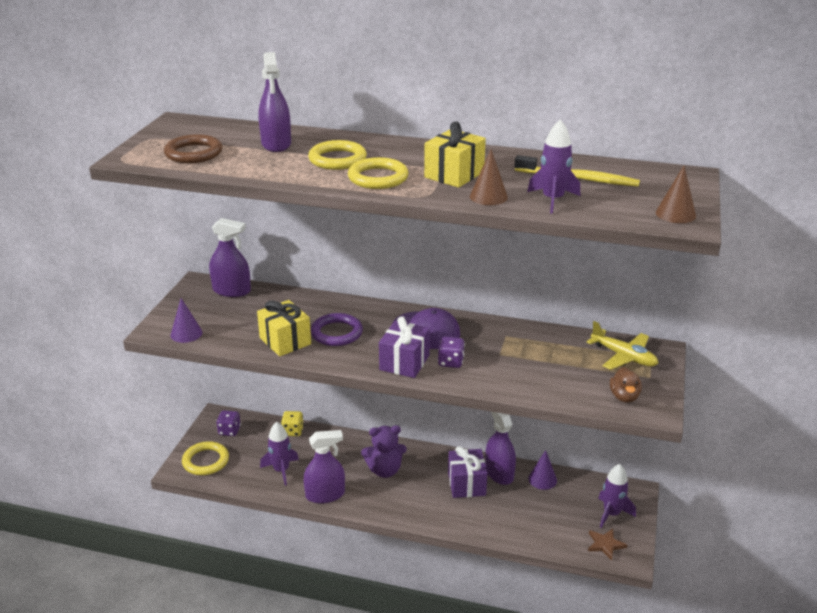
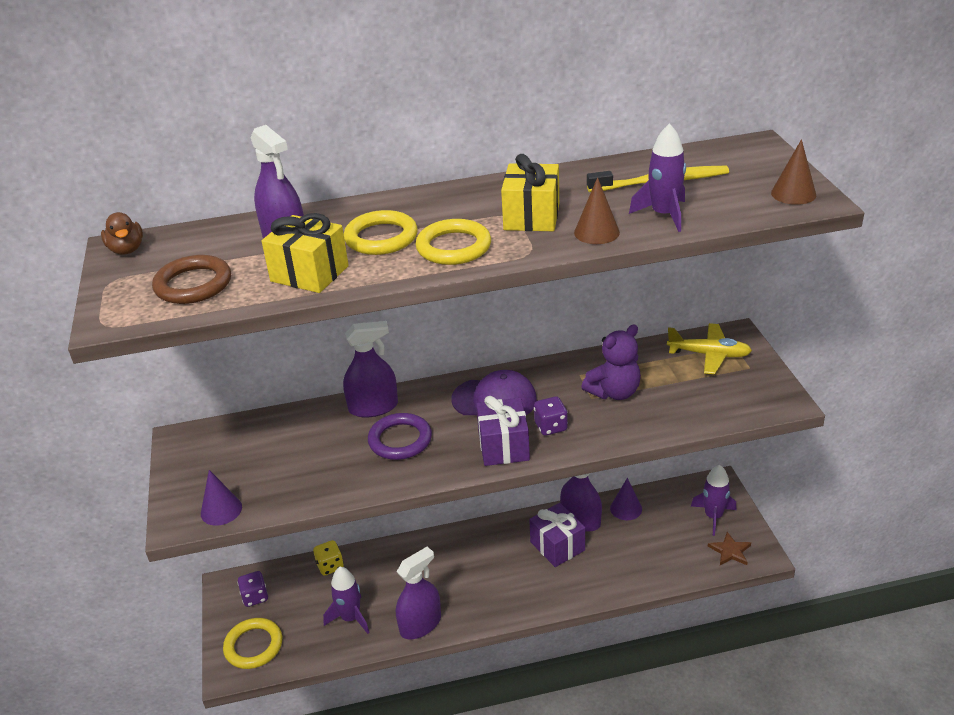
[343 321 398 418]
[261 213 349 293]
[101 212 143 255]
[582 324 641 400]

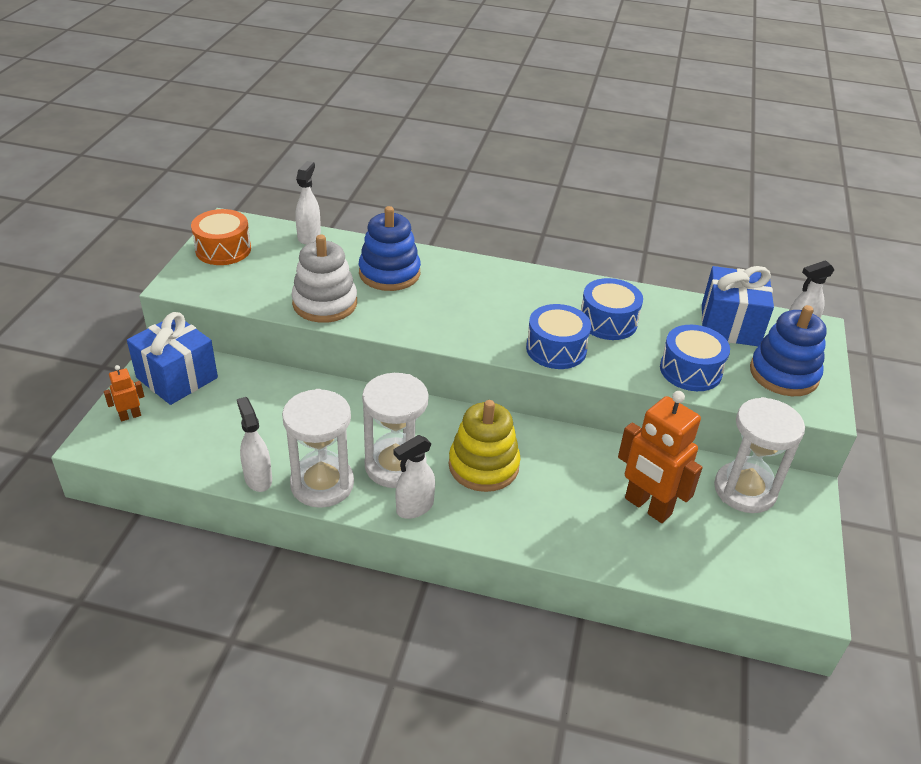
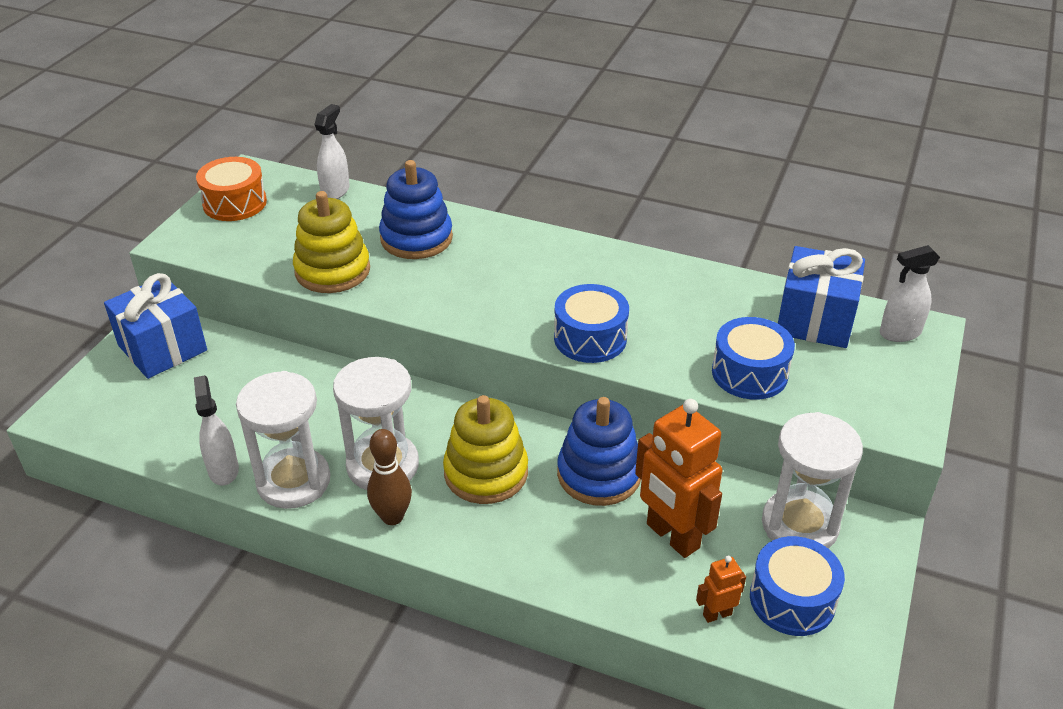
[293 191 370 293]
[750 536 845 636]
[557 397 641 506]
[696 556 746 623]
[367 429 412 525]

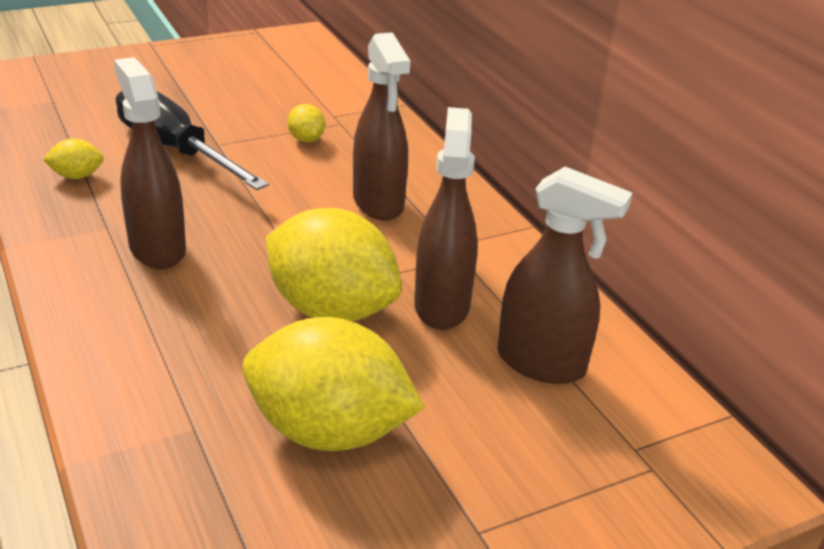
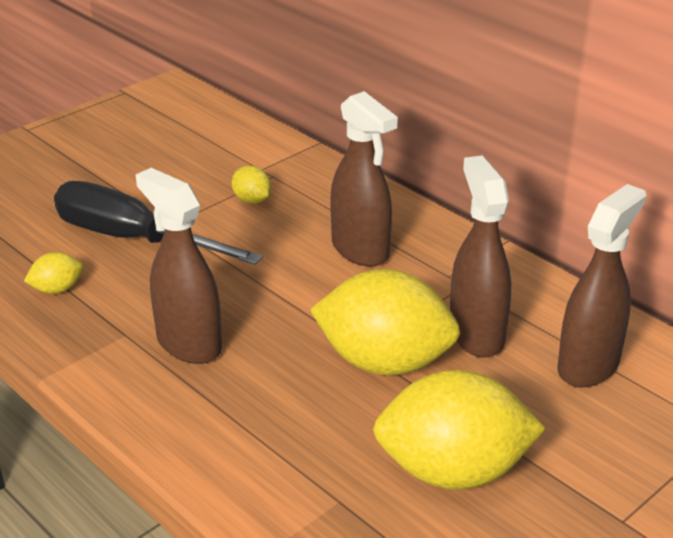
[557 184 646 388]

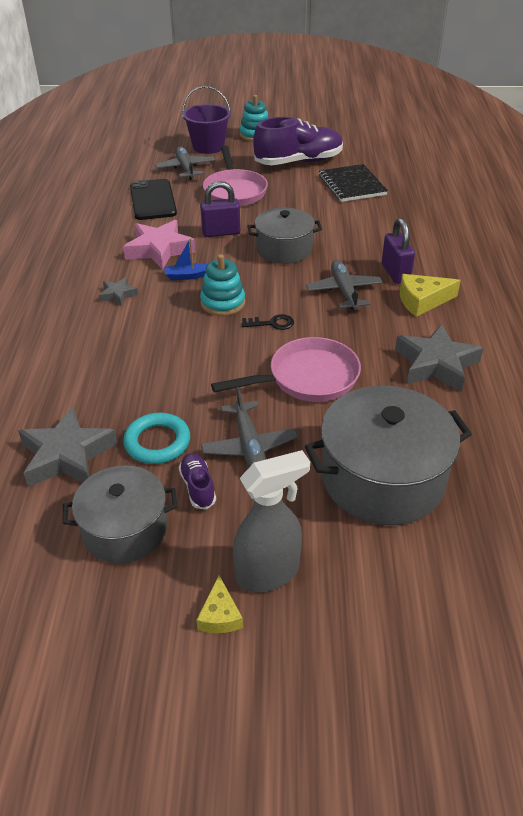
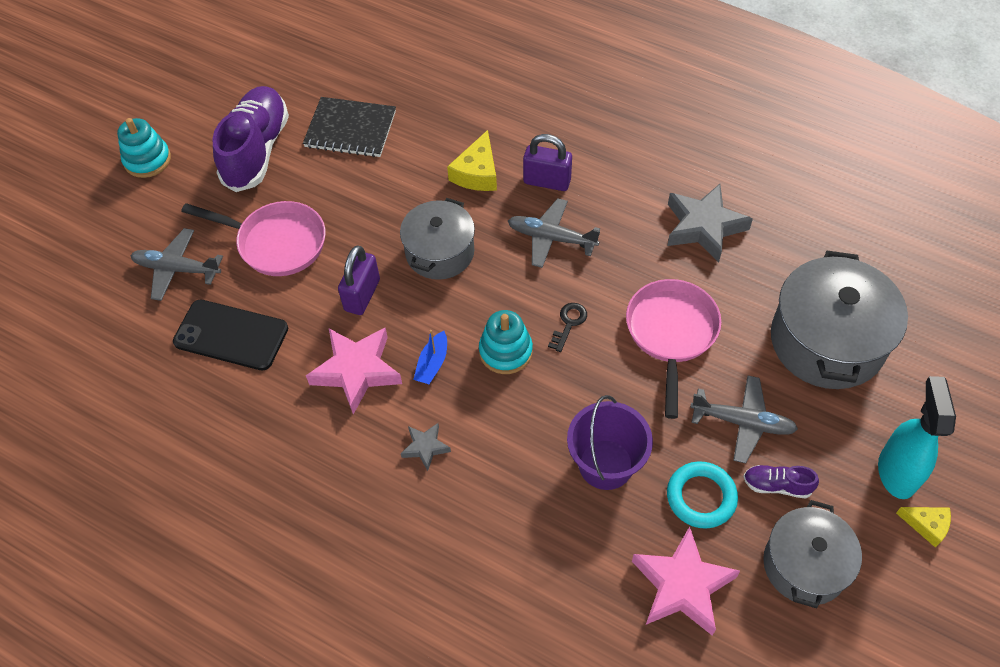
[567 395 653 490]
[447 130 497 191]
[632 526 740 636]
[878 376 956 499]

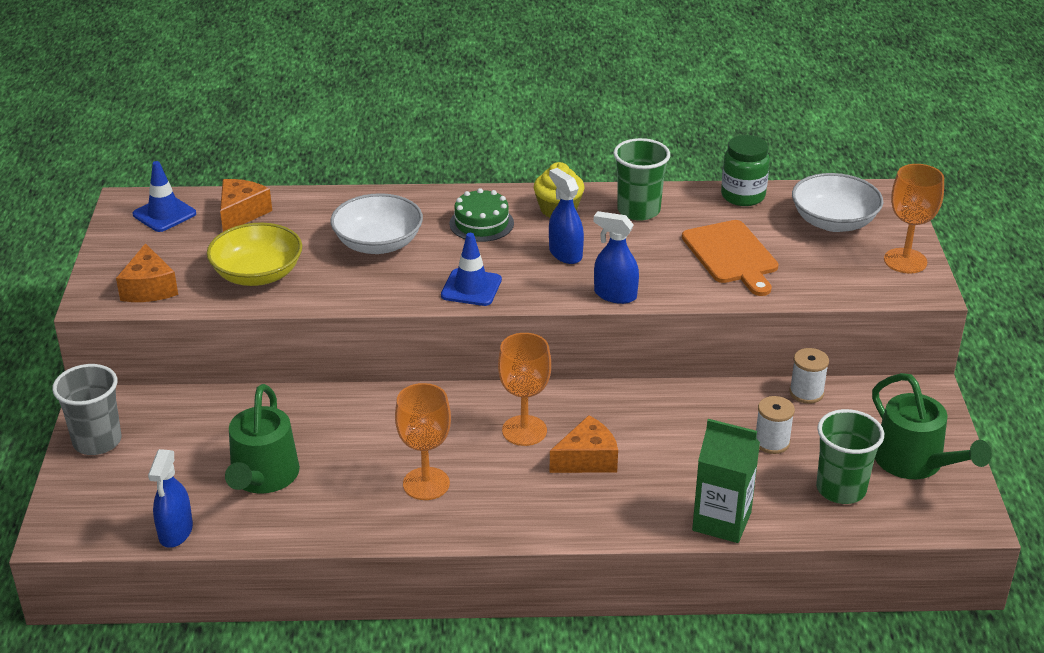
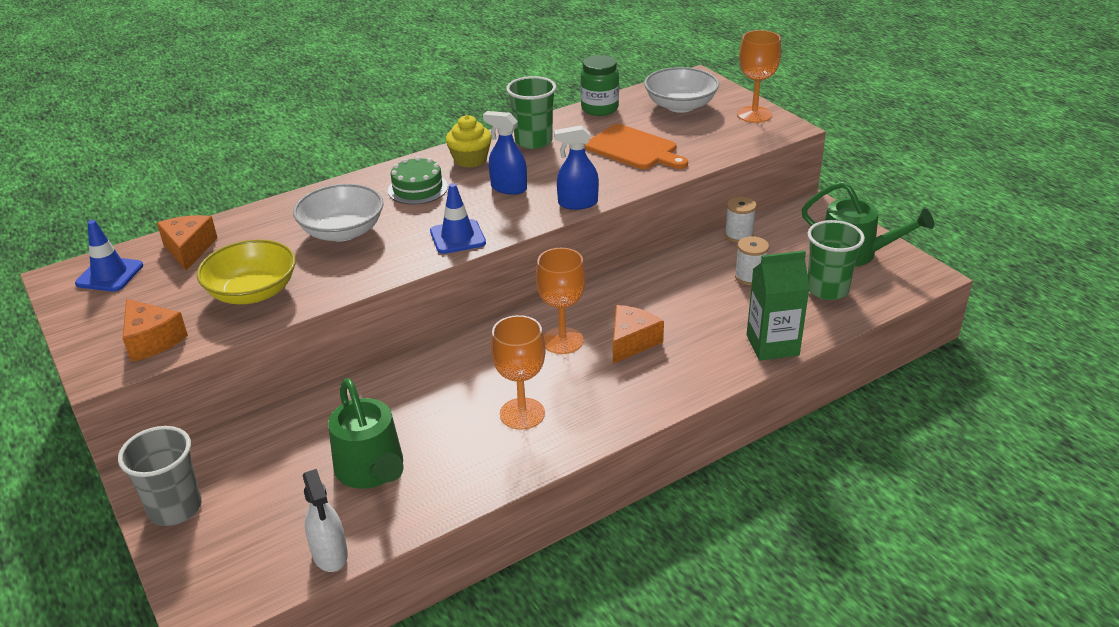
[303 469 348 572]

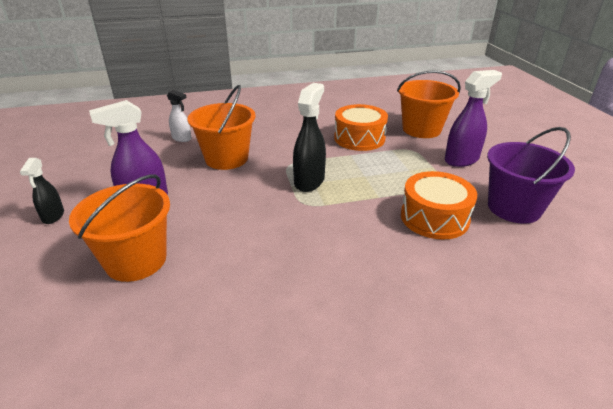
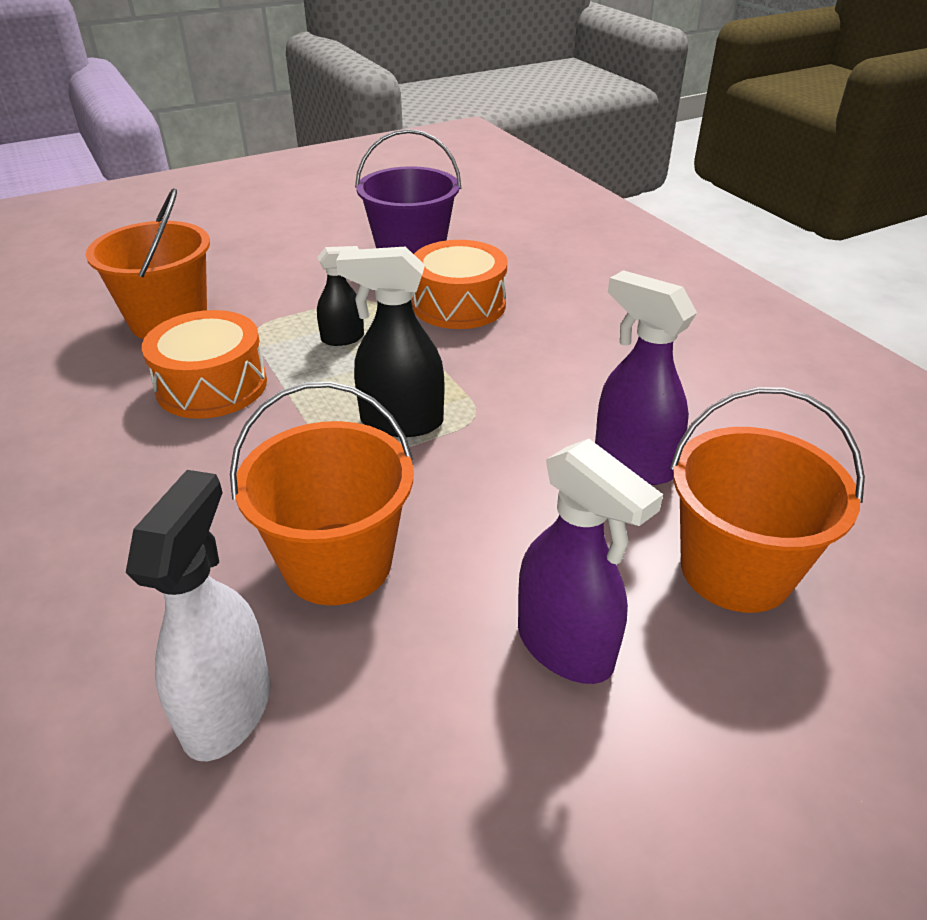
[595 270 697 485]
[126 470 270 761]
[317 246 364 346]

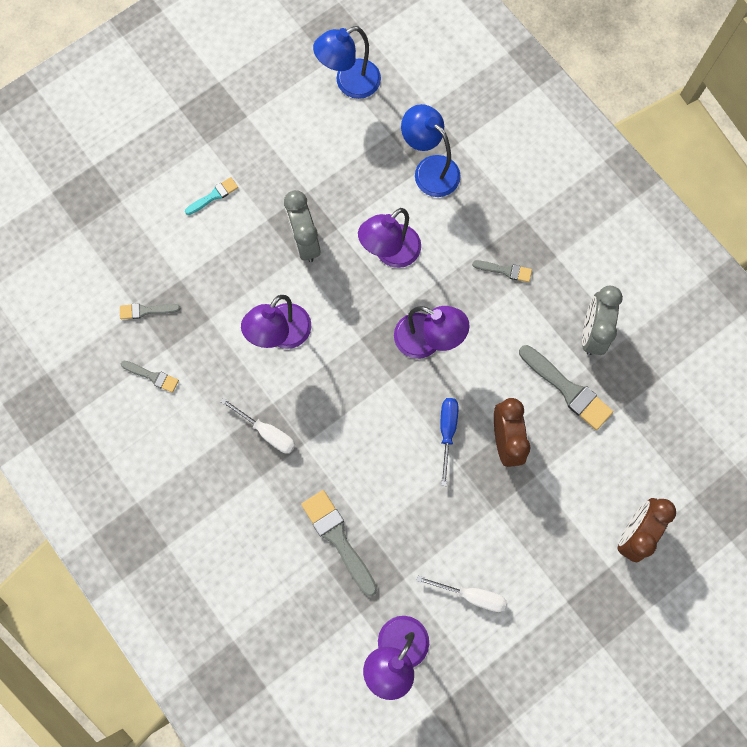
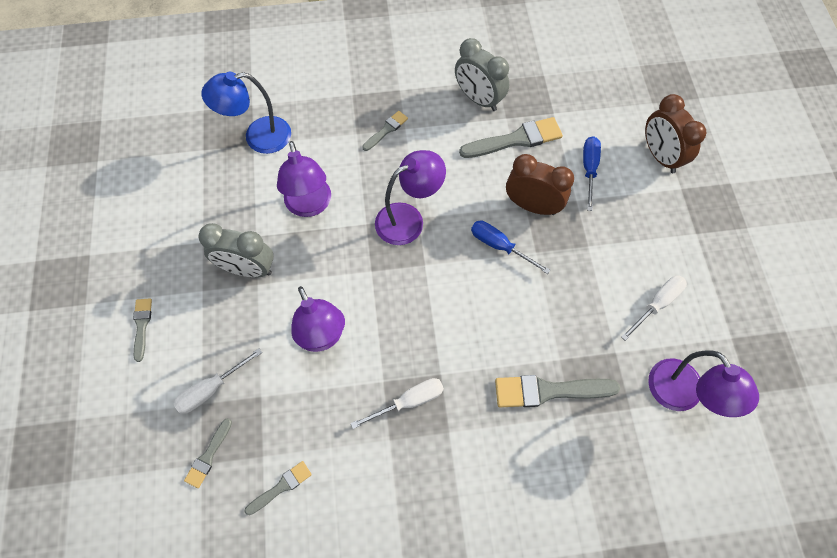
[313 26 381 99] (first image)
[133 298 152 362]
[583 136 601 211]
[174 348 262 414]

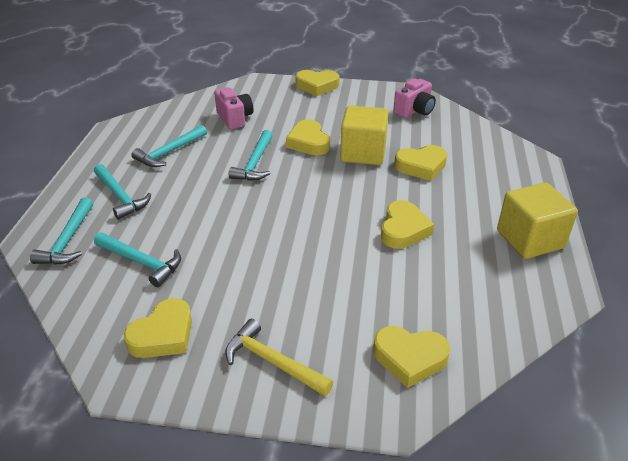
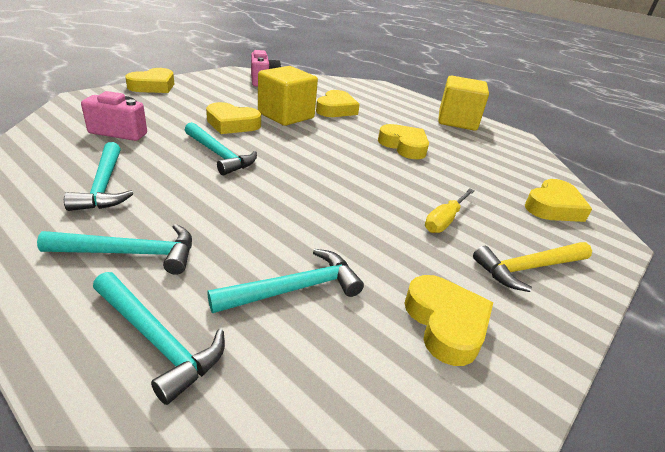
[425 188 475 233]

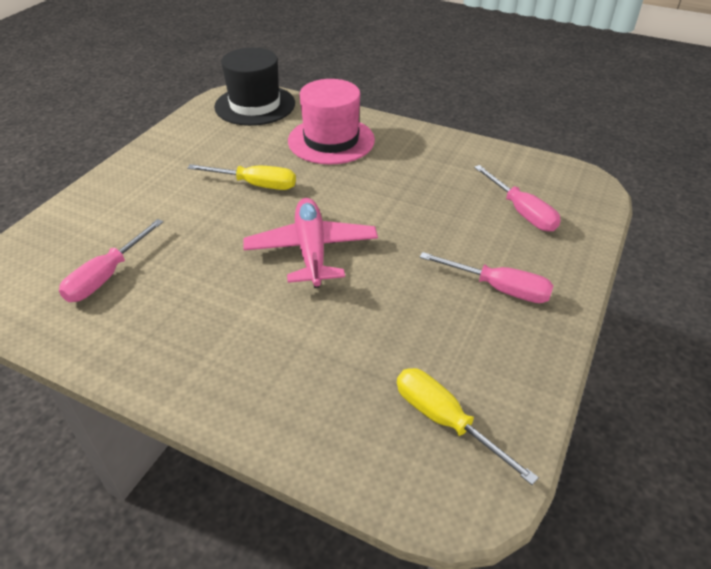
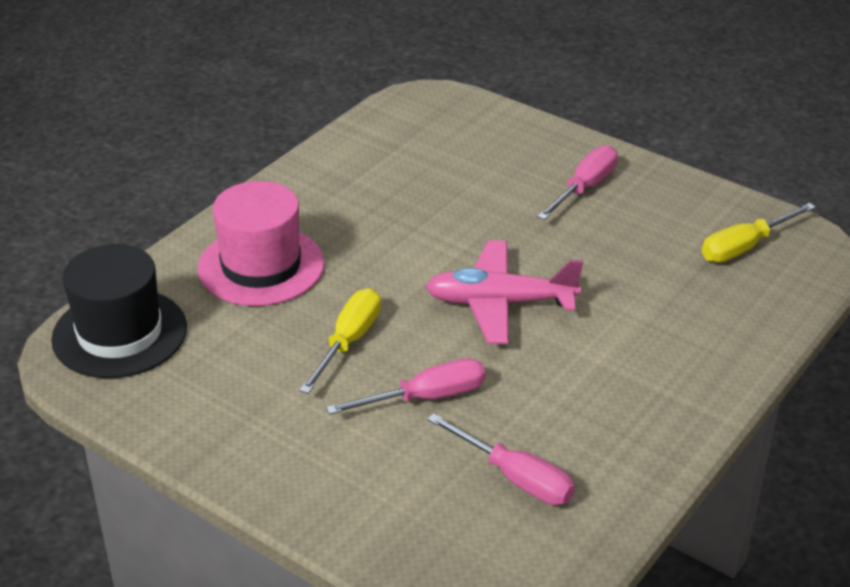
[326 358 486 415]

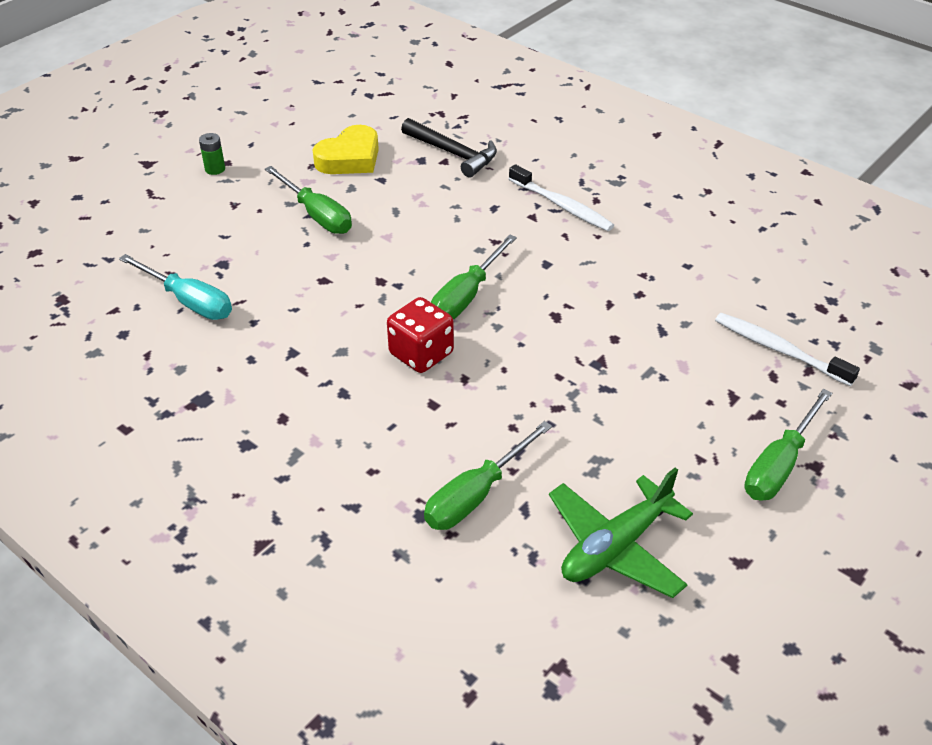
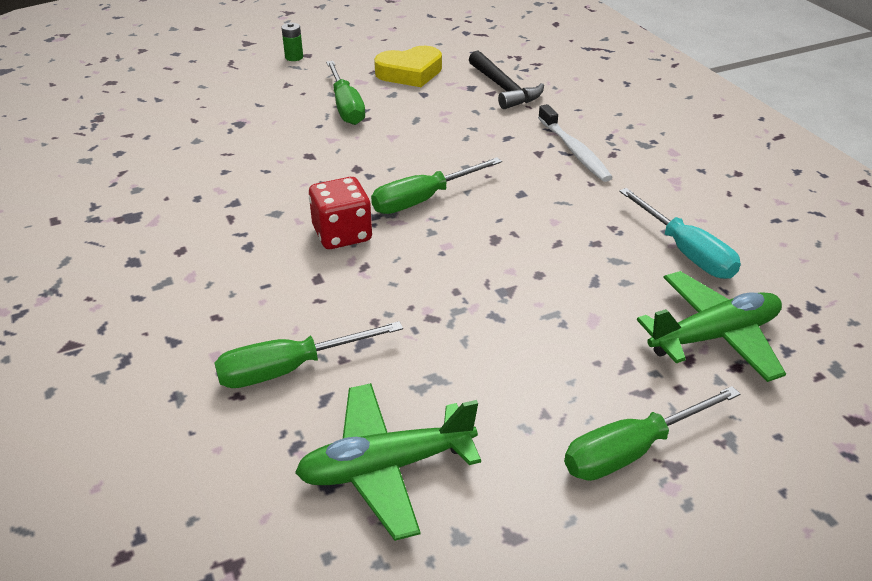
[619 188 741 279]
[637 271 786 382]

